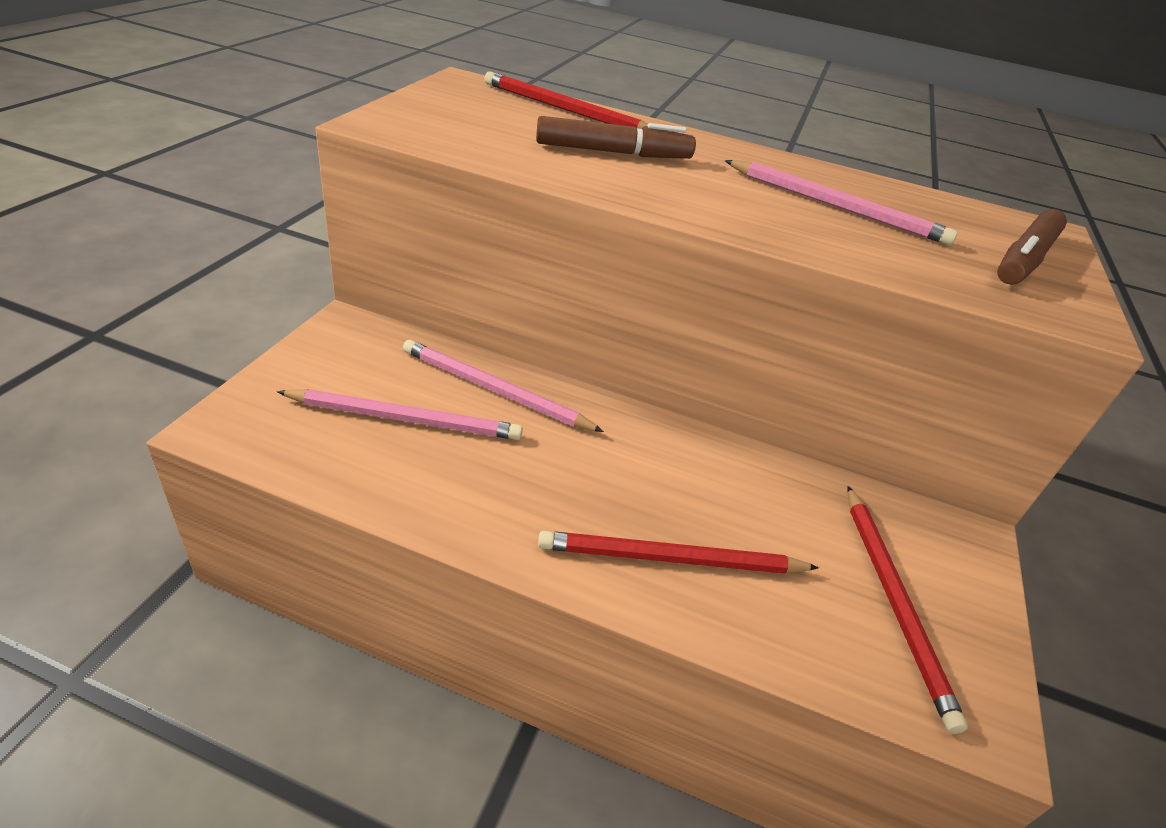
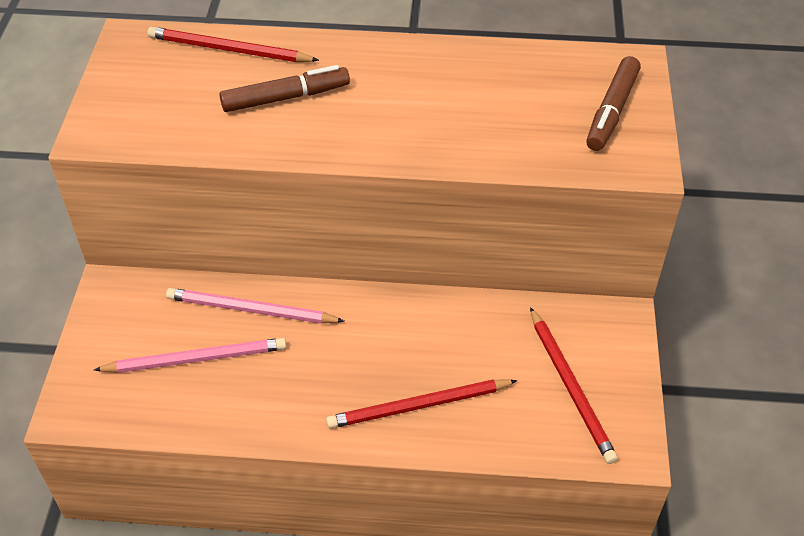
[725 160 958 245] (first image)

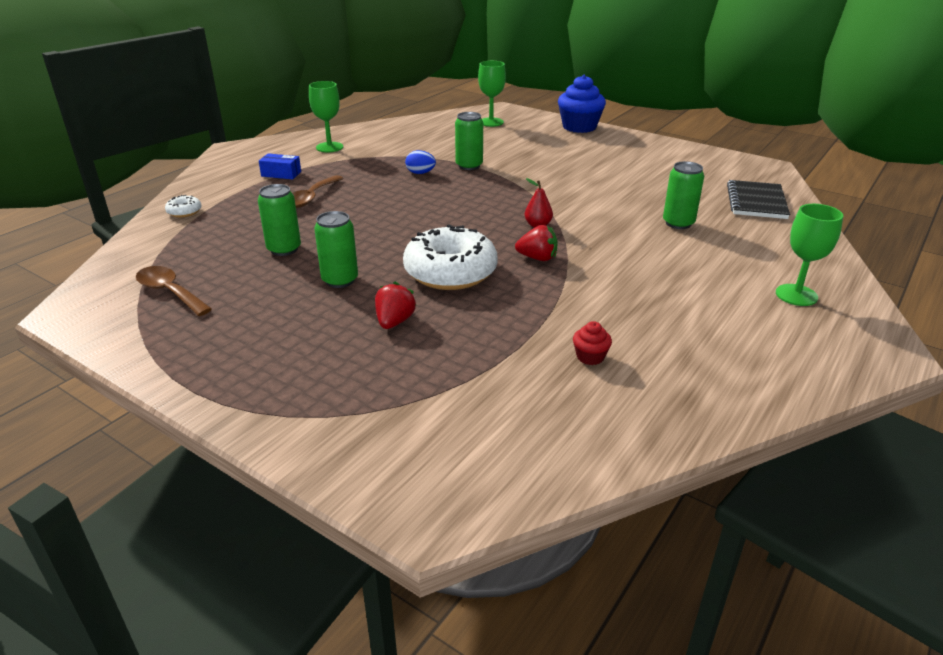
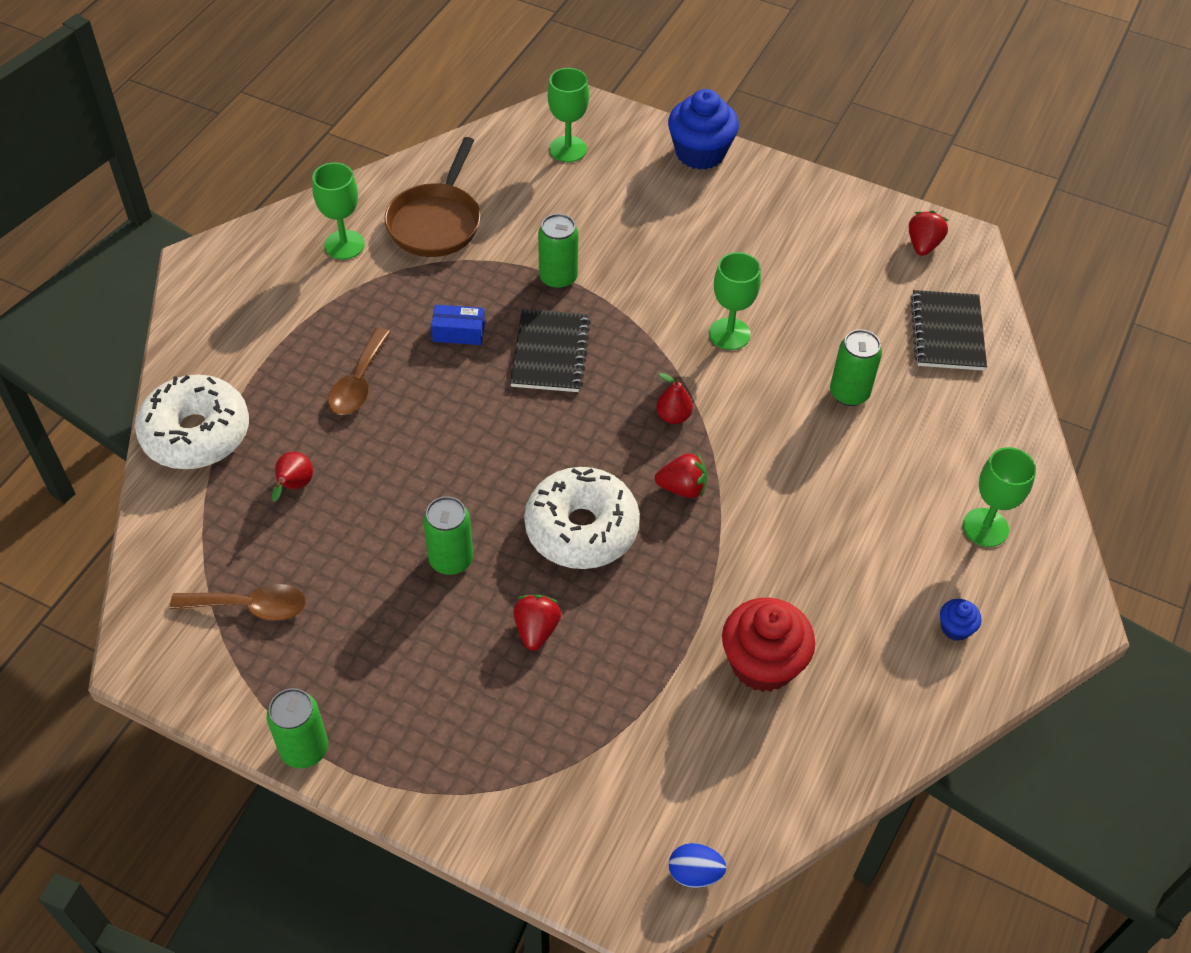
[669 843 727 888]
[431 305 485 345]
[267 688 328 768]
[135 375 249 469]
[170 584 306 621]
[722 598 815 692]
[384 137 481 257]
[909 211 948 256]
[709 252 761 350]
[510 309 591 392]
[272 452 313 502]
[940 599 982 641]

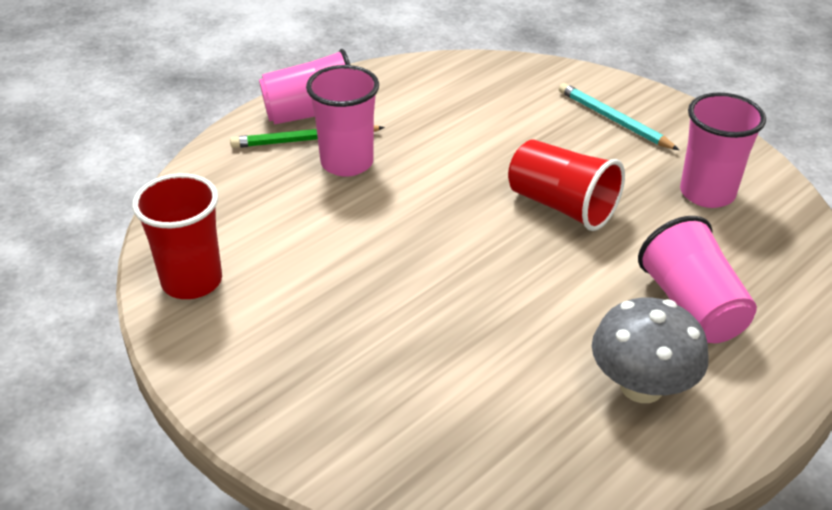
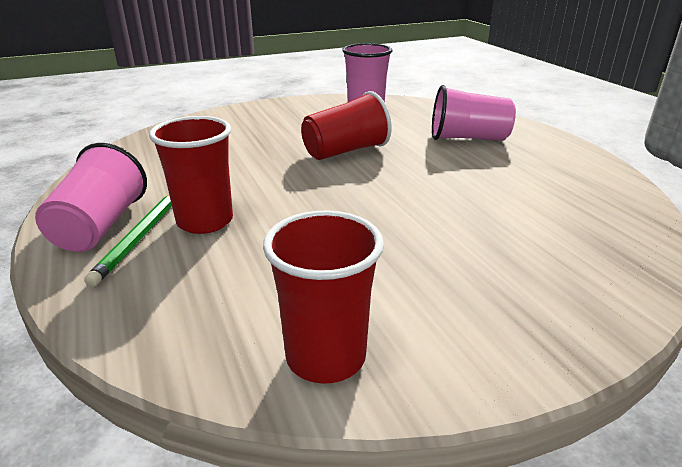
[149 116 233 234]
[559 83 679 150] (first image)
[592 297 709 403] (first image)

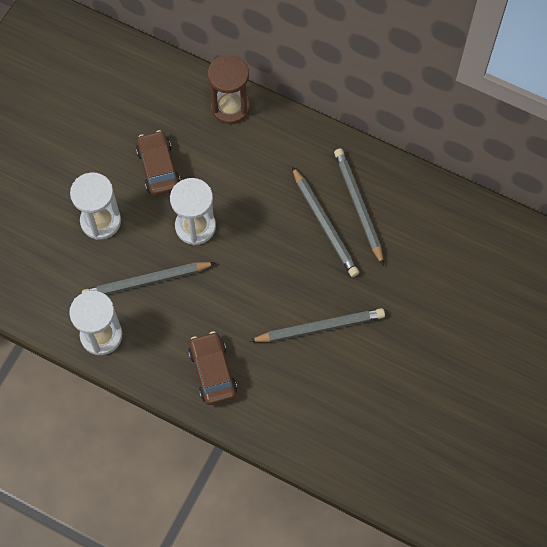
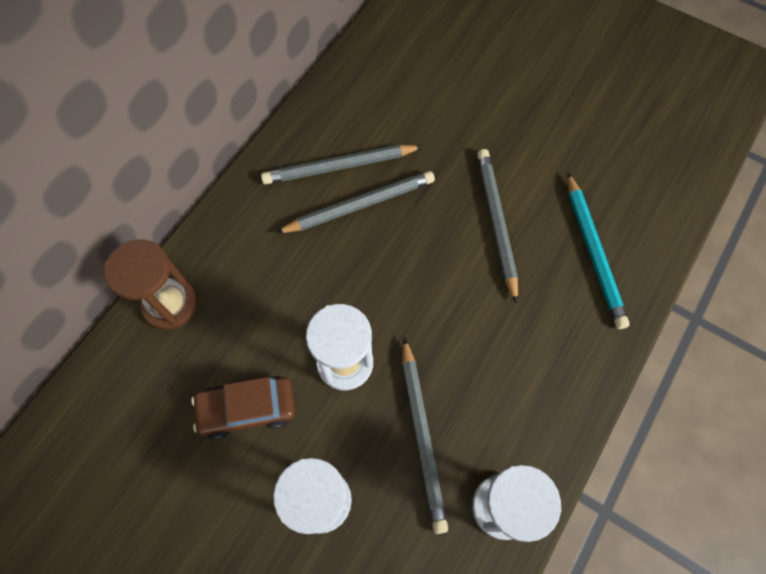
[188 331 237 405] (first image)
[567 172 630 329]

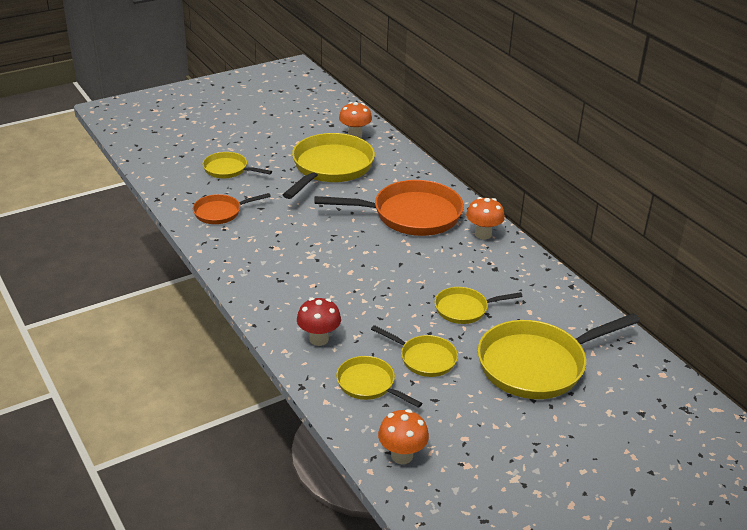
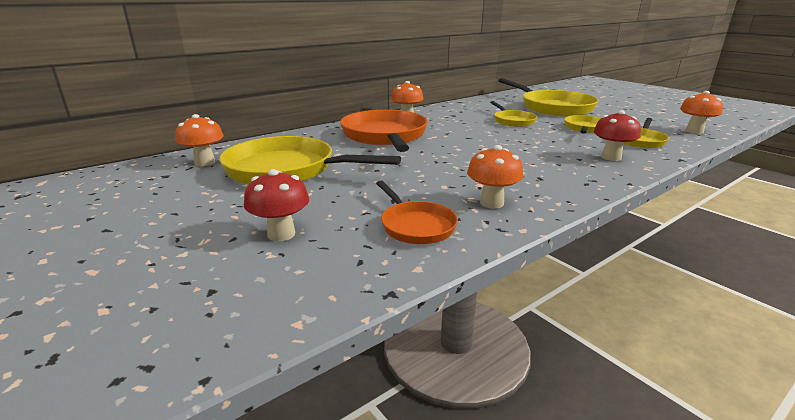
[244 169 309 242]
[467 145 523 209]

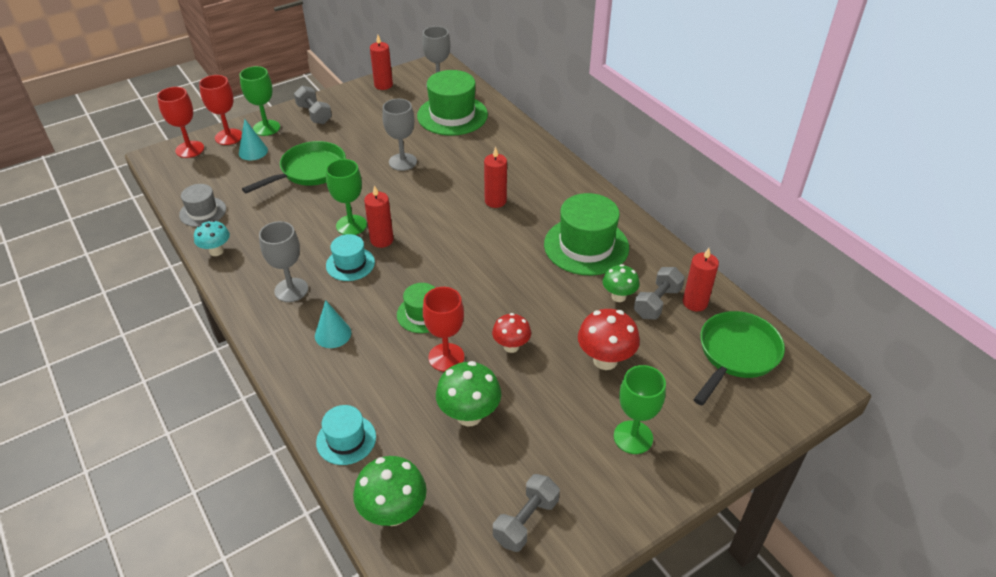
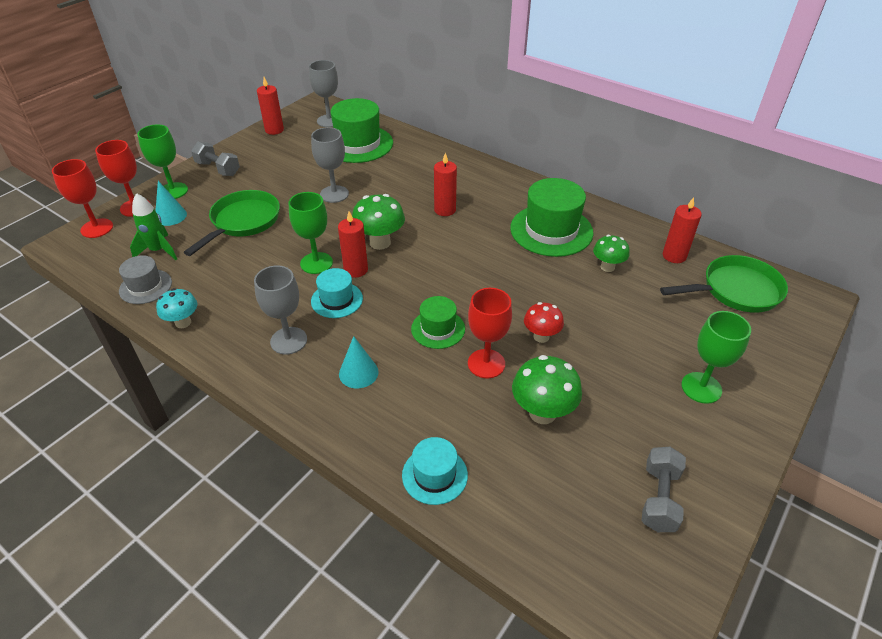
[634 267 685 319] (first image)
[578 309 640 370] (first image)
[660 255 788 313]
[352 194 405 250]
[130 193 177 260]

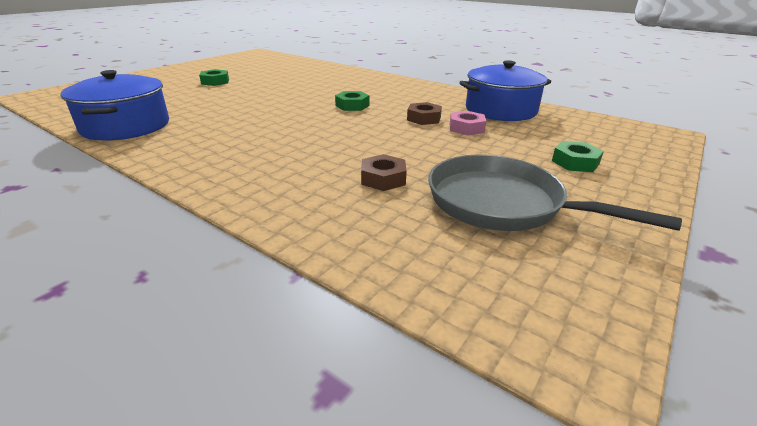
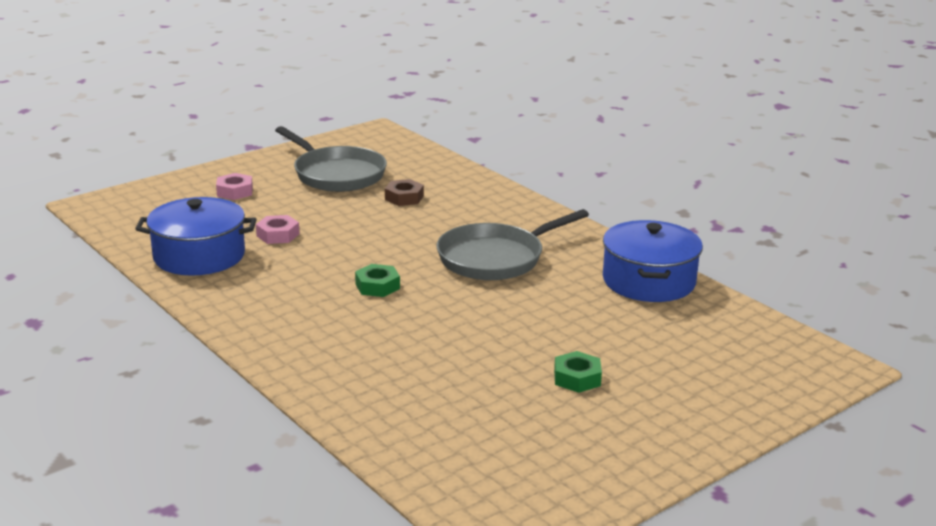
[407 102 442 125] (first image)
[216 173 253 200]
[436 209 589 280]

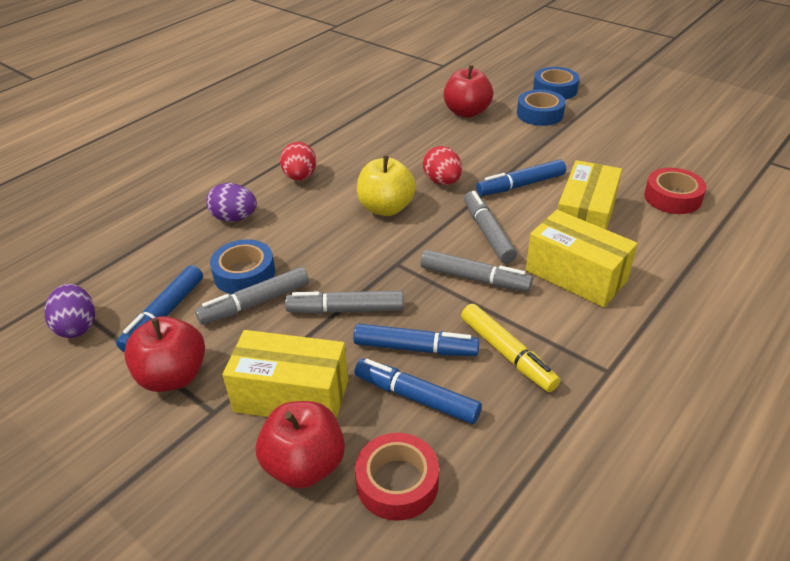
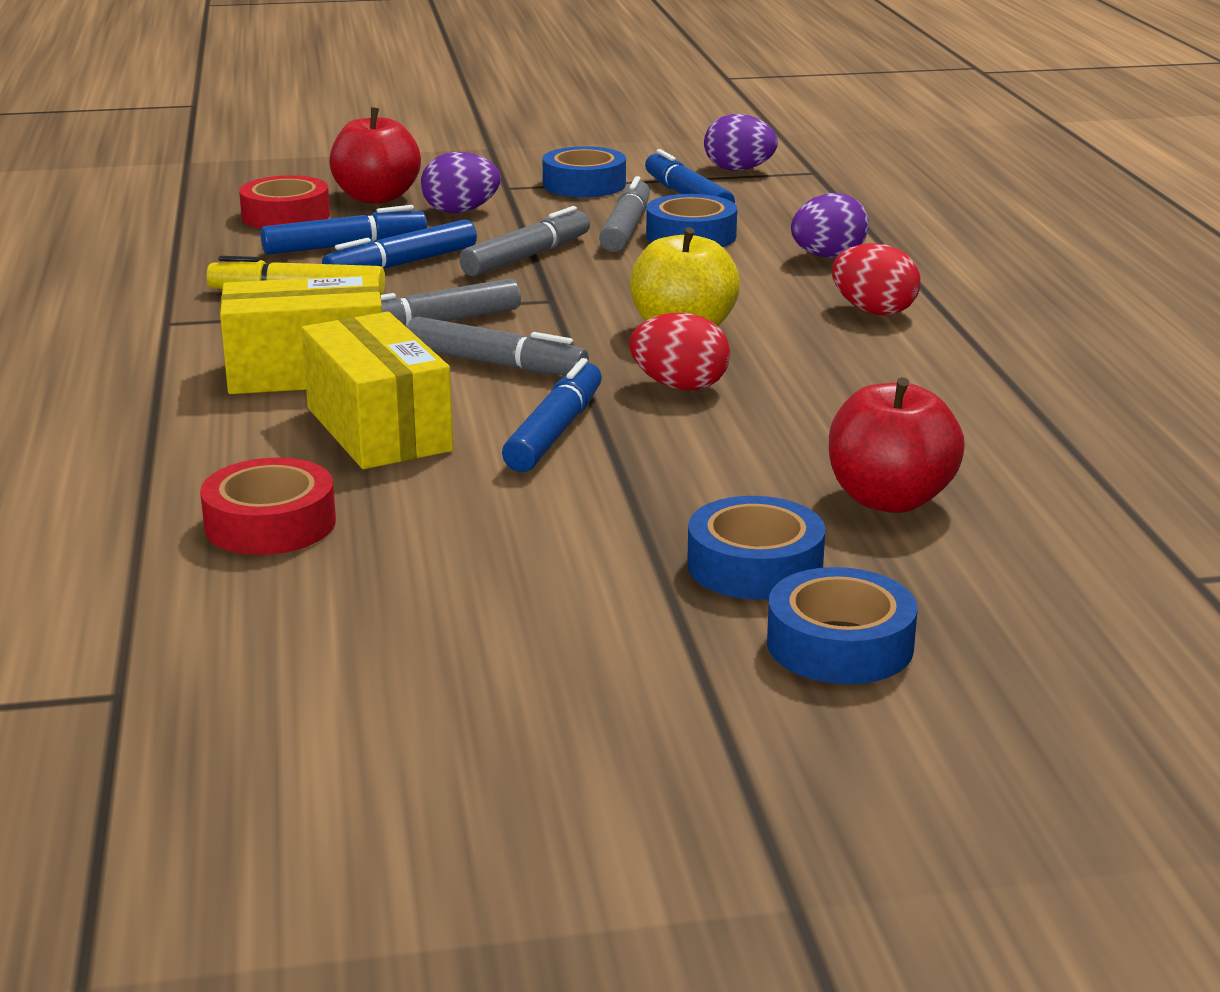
[543 146 626 197]
[421 152 500 213]

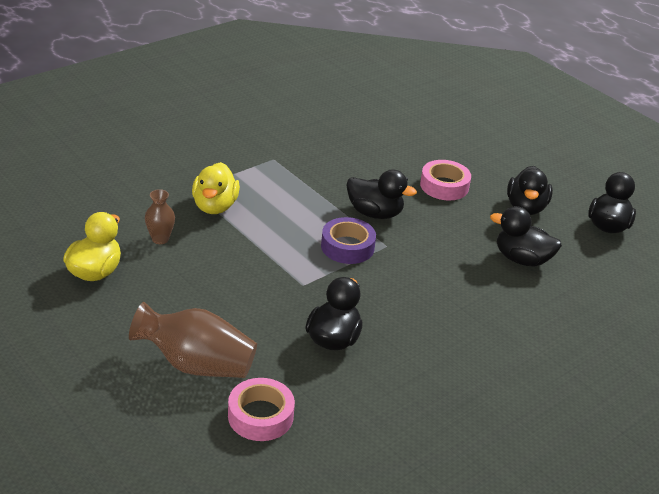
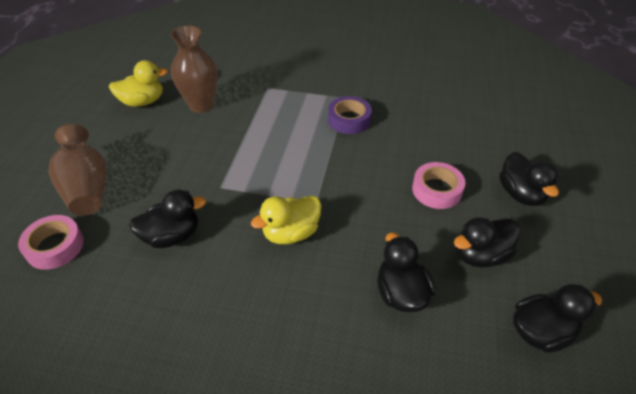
[251 195 322 244]
[499 152 559 206]
[170 25 217 113]
[328 96 372 134]

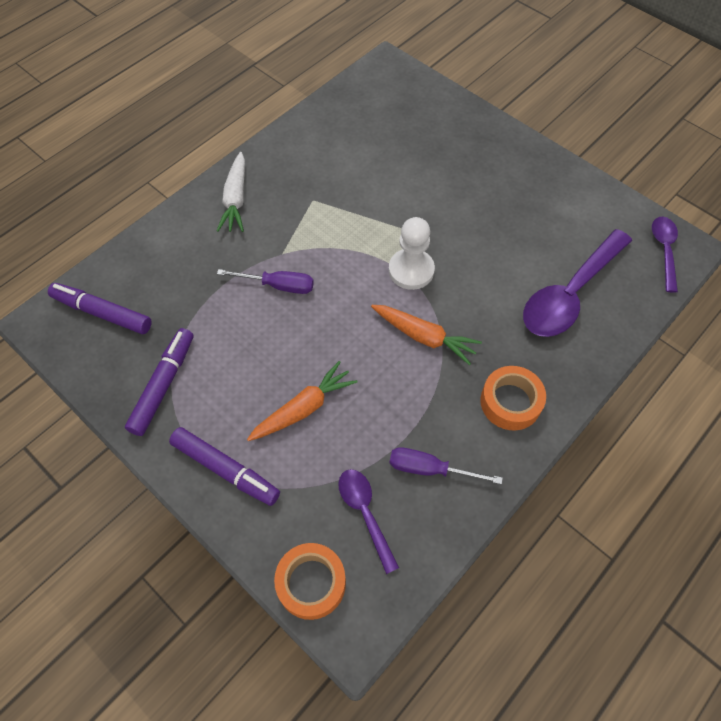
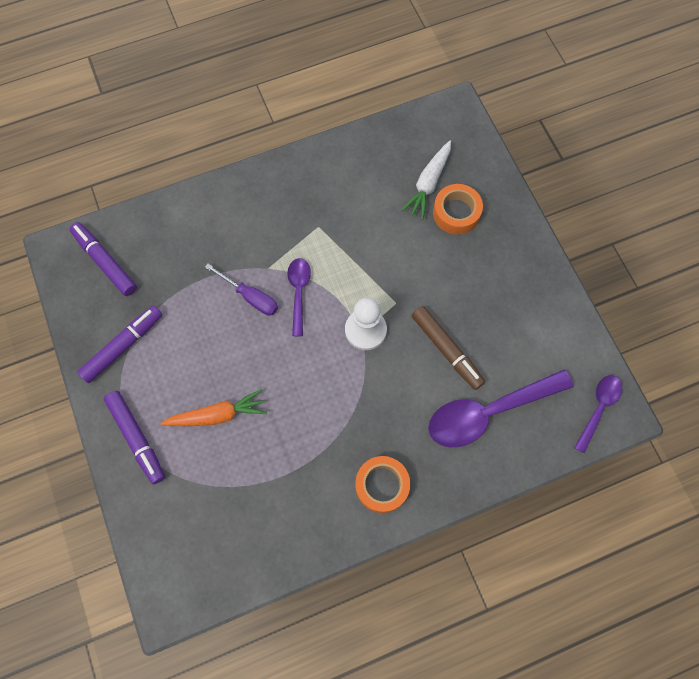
[401 140 451 220]
[371 305 482 365] (first image)
[390 447 503 484] (first image)
[287 258 311 336]
[433 184 483 235]
[411 306 485 390]

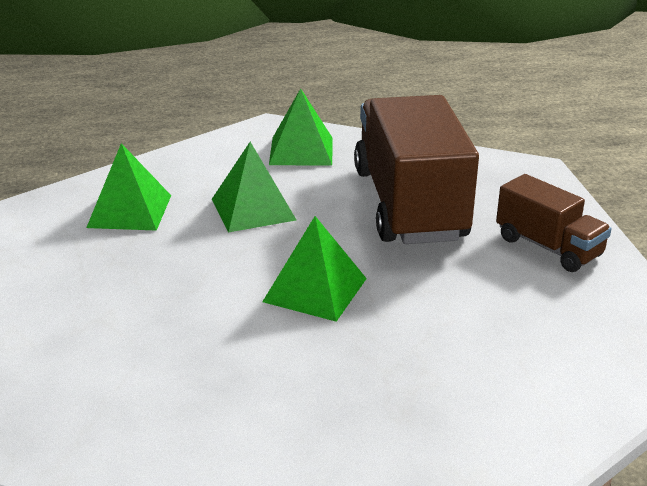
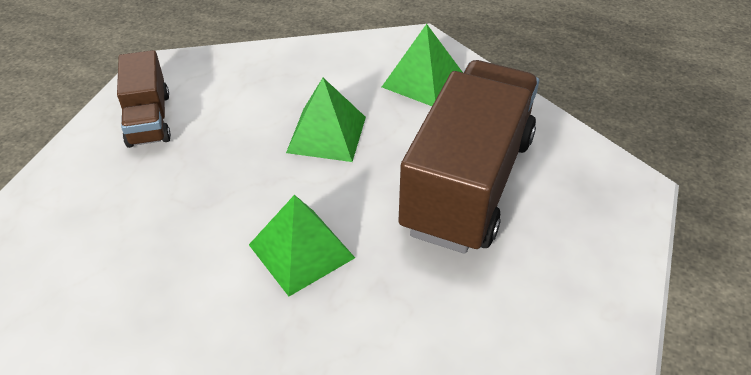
[86 143 171 231] (first image)
[117 50 171 148]

